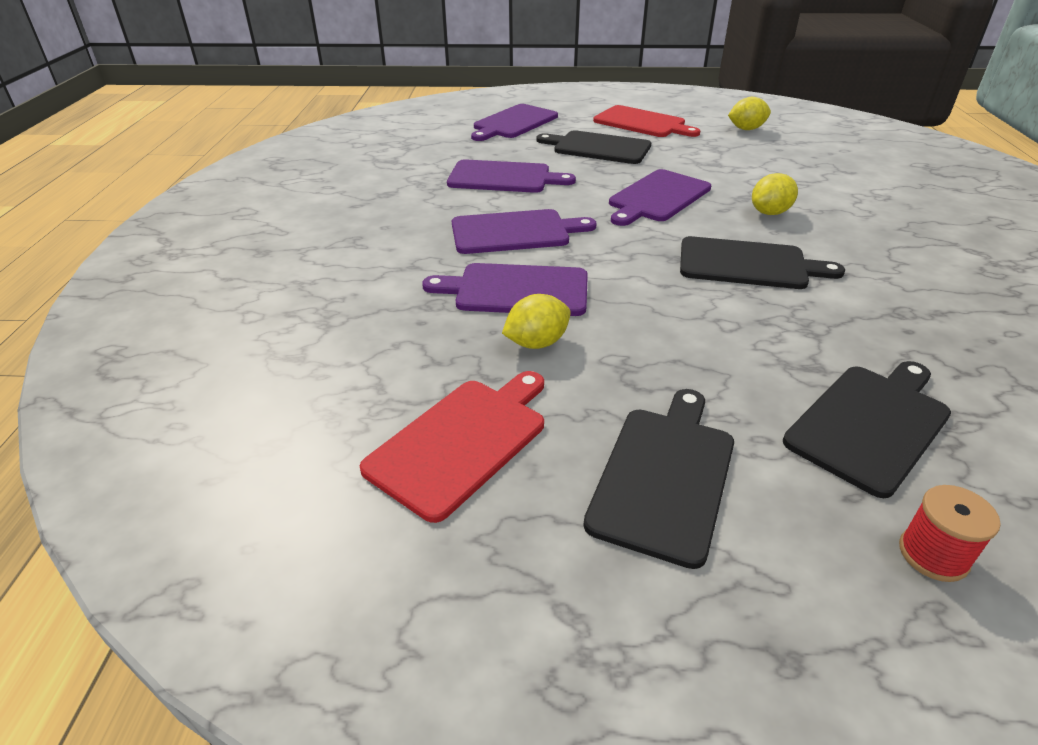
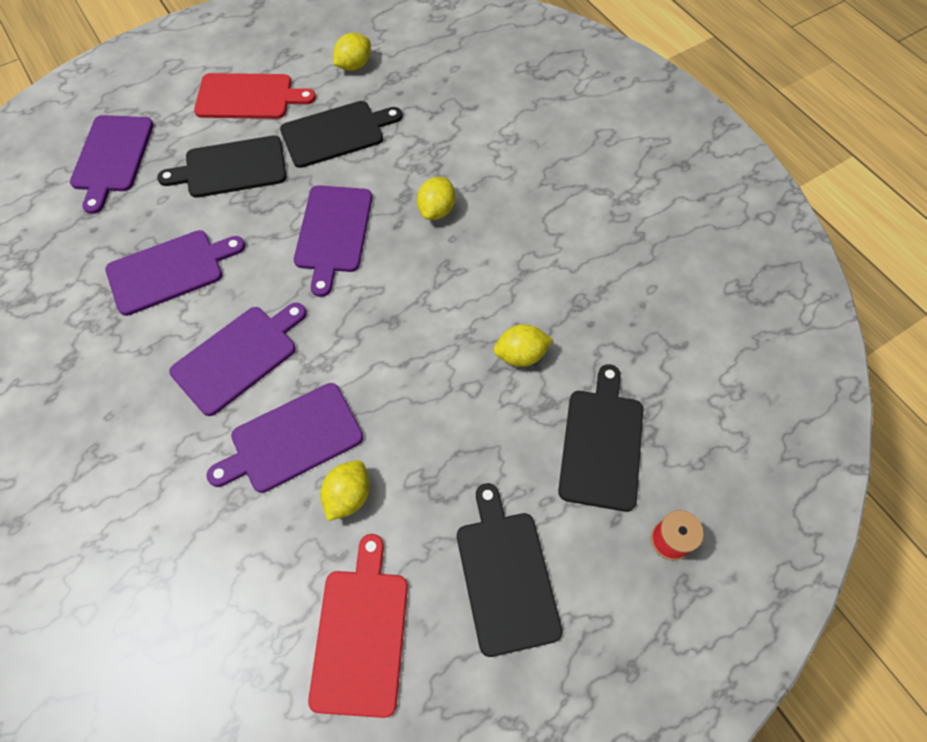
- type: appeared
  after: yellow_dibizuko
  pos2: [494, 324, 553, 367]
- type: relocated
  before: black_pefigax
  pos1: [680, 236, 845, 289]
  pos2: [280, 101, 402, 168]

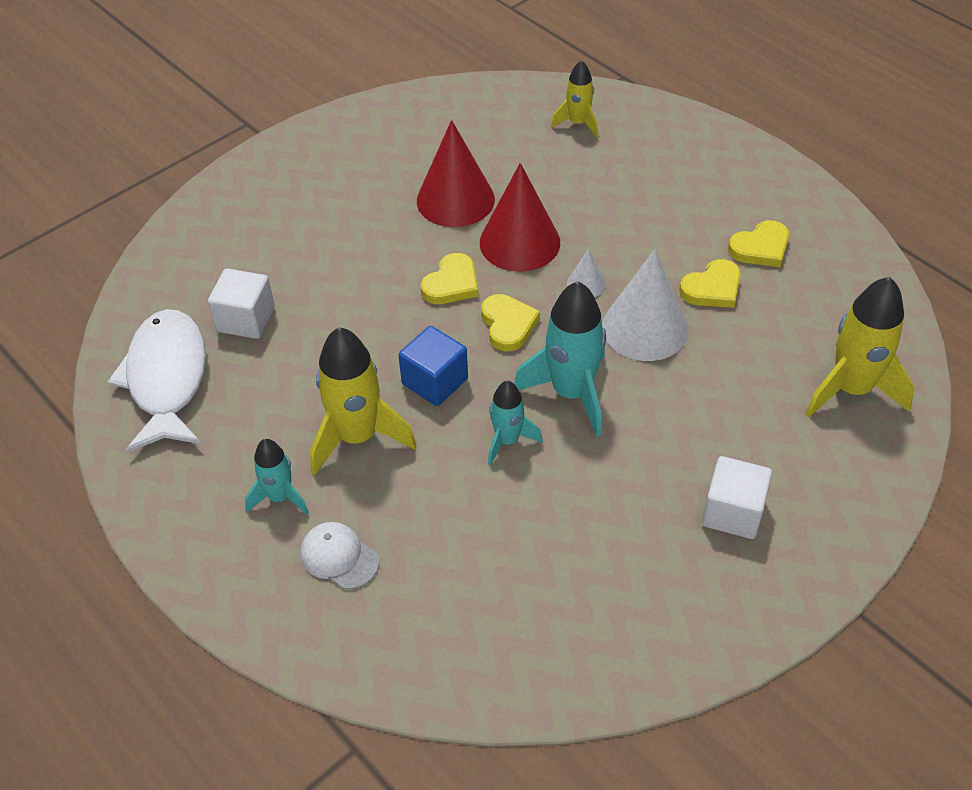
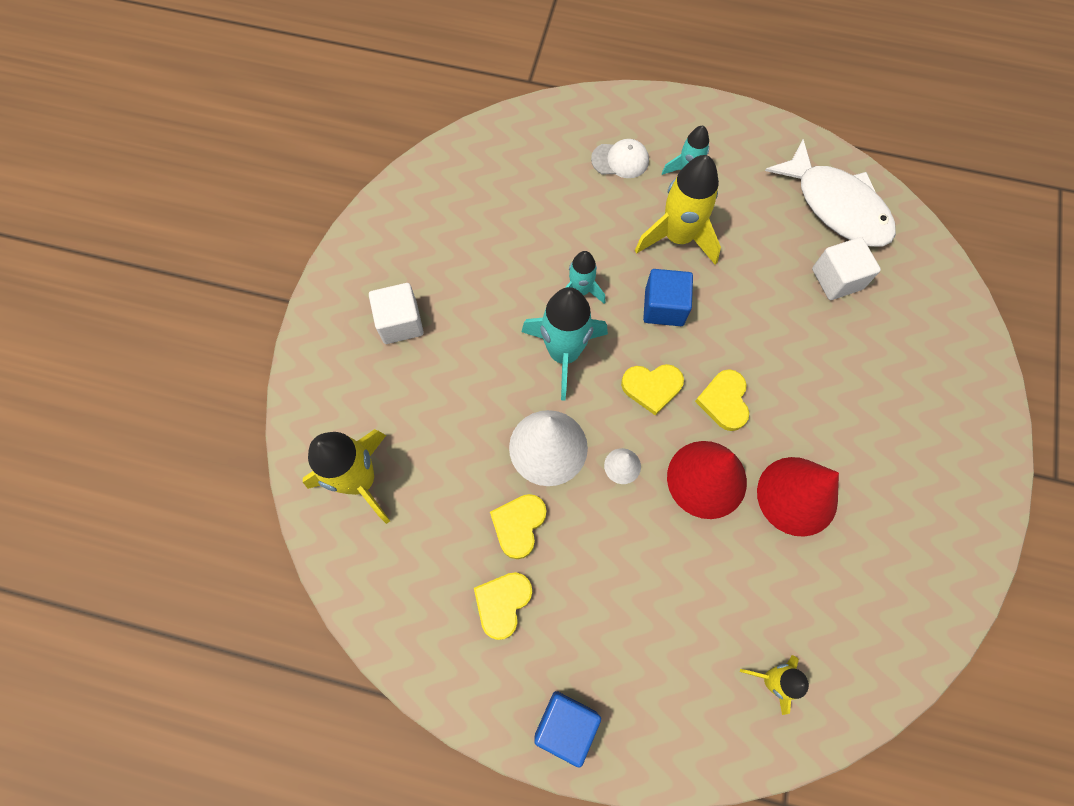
- type: appeared
  after: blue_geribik
  pos2: [534, 691, 601, 768]
- type: spun
  before: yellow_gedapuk
  pos1: [481, 294, 540, 352]
  pos2: [621, 364, 684, 415]
  turn: -45

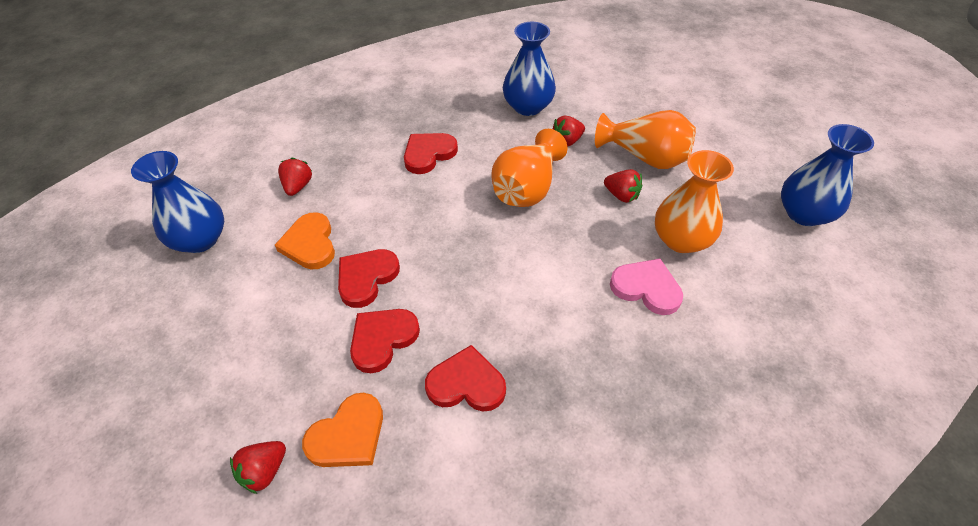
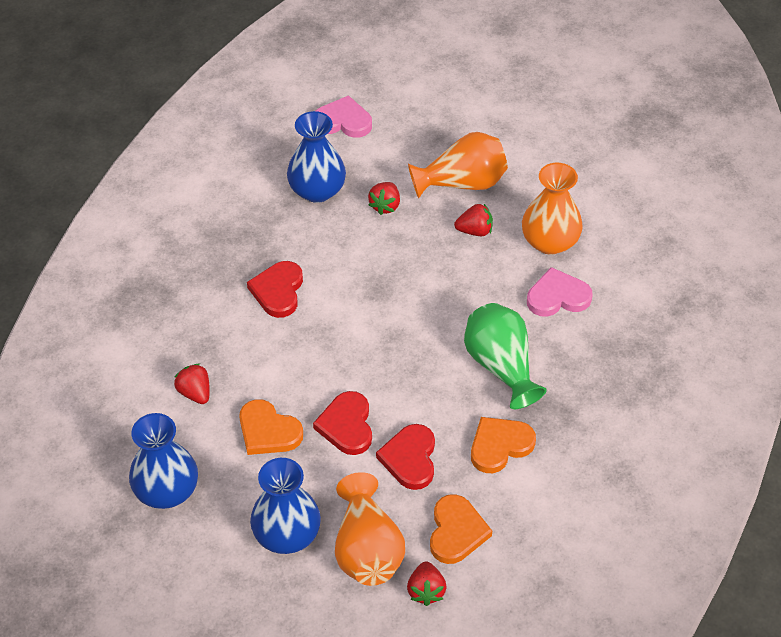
- type: appeared
  after: pink_gedapuk
  pos2: [315, 95, 372, 138]
- type: appeared
  after: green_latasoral
  pos2: [464, 303, 547, 409]
- type: relocated
  before: orange_latasoral
  pos1: [492, 129, 567, 207]
  pos2: [335, 472, 405, 586]
- type: relocated
  before: blue_latasoral
  pos1: [781, 124, 874, 226]
  pos2: [250, 458, 321, 554]
- type: colour
  before: red_gedapuk
  after: orange_gedapuk
  pos1: [425, 345, 506, 412]
  pos2: [471, 417, 536, 473]

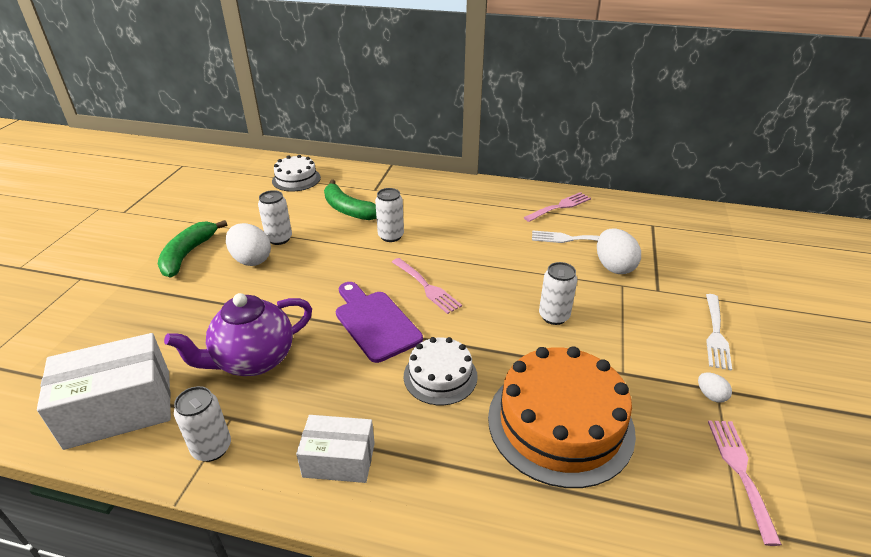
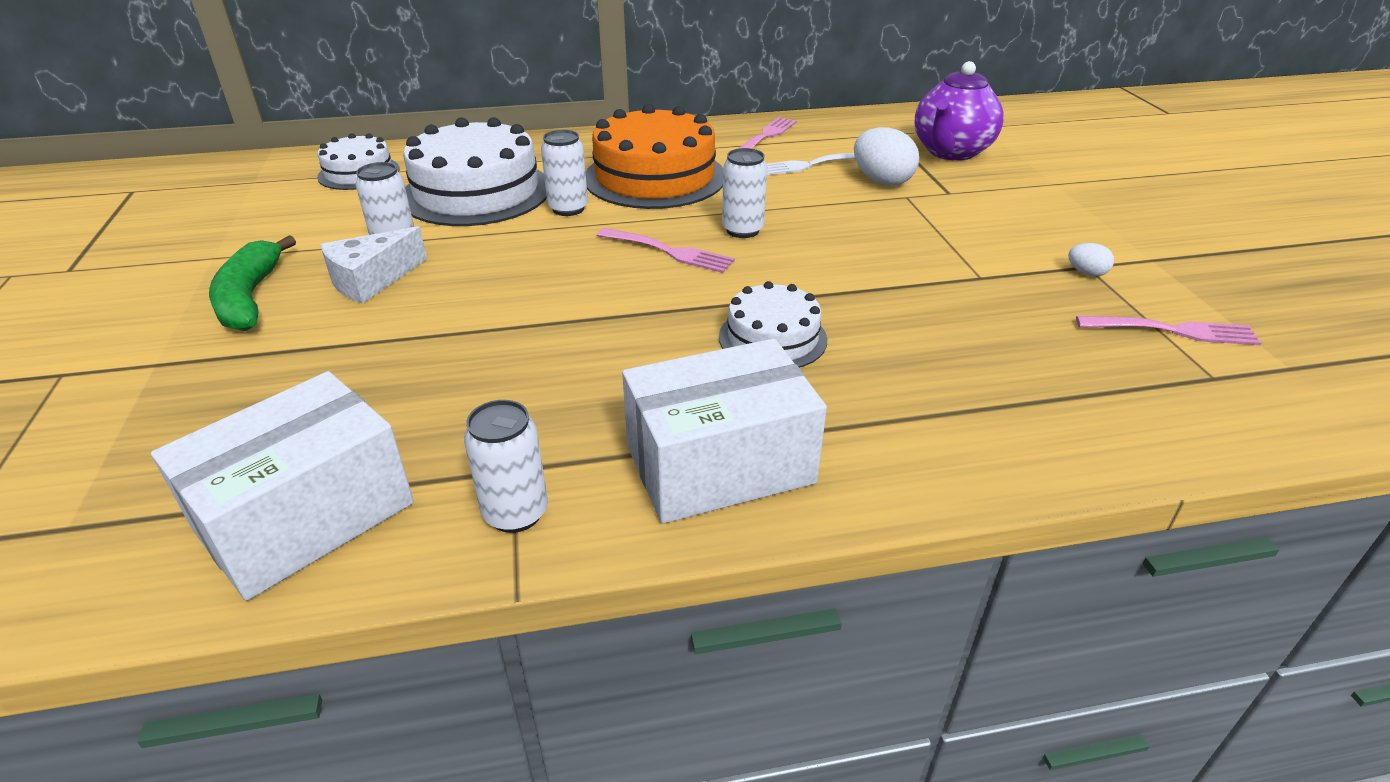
- type: missing
  before: purple_pefigax
  pos1: [336, 282, 423, 363]
- type: missing
  before: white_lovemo
  pos1: [706, 294, 732, 371]
- type: relocated
  before: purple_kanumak
  pos1: [164, 293, 312, 376]
  pos2: [915, 61, 1004, 161]
- type: relocated
  before: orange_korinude
  pos1: [488, 346, 636, 488]
  pos2: [586, 104, 723, 209]
- type: relocated
  before: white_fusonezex
  pos1: [539, 262, 577, 325]
  pos2: [722, 148, 767, 238]
- type: exchanged
  before: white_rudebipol
  after: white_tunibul
  pos1: [226, 223, 271, 266]
  pos2: [320, 226, 427, 304]
- type: exchanged
  before: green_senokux
  after: white_korinude
  pos1: [324, 179, 377, 220]
  pos2: [403, 117, 547, 226]
- type: spun
  before: pink_lovemo
  pos1: [708, 421, 782, 546]
  pos2: [1076, 316, 1262, 345]
  turn: 120
- type: size
  before: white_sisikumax
  pos1: [296, 415, 375, 483]
  pos2: [622, 338, 827, 524]
  scale: 1.63

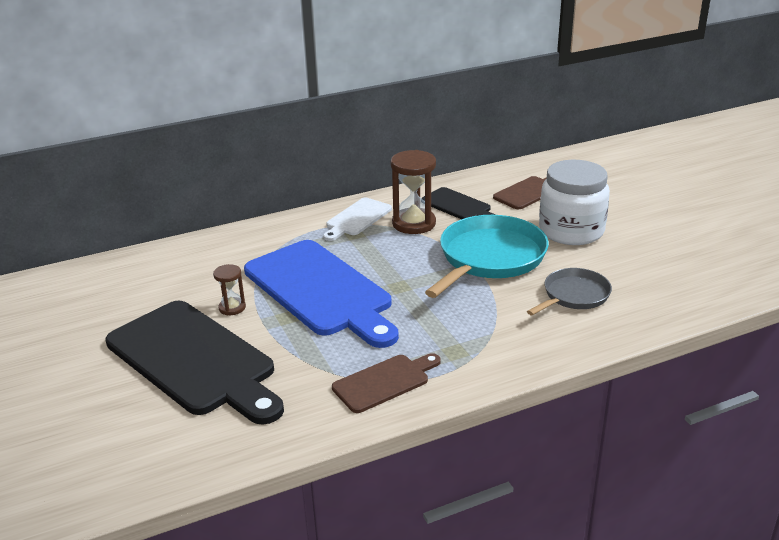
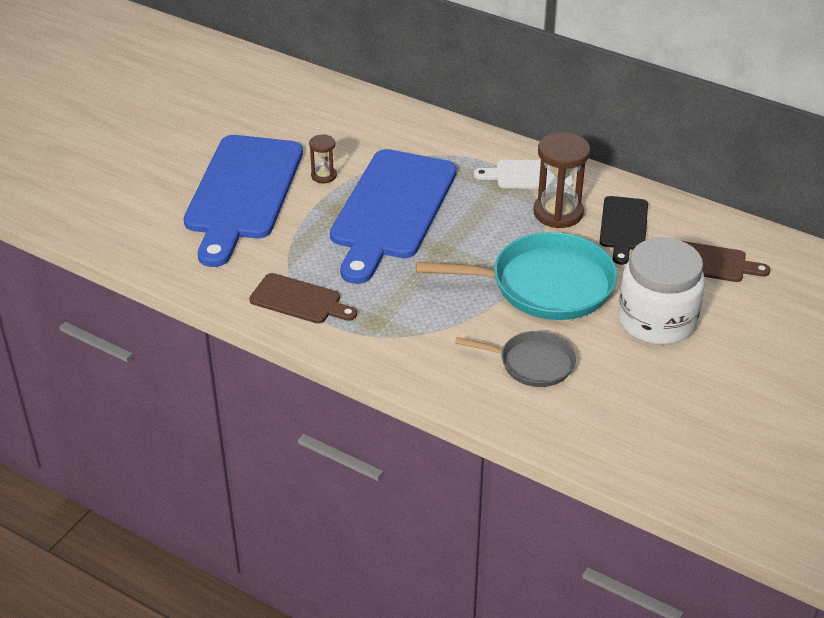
- type: colour
  before: black_pefigax
  after: blue_pefigax
  pos1: [106, 301, 284, 425]
  pos2: [183, 135, 303, 267]

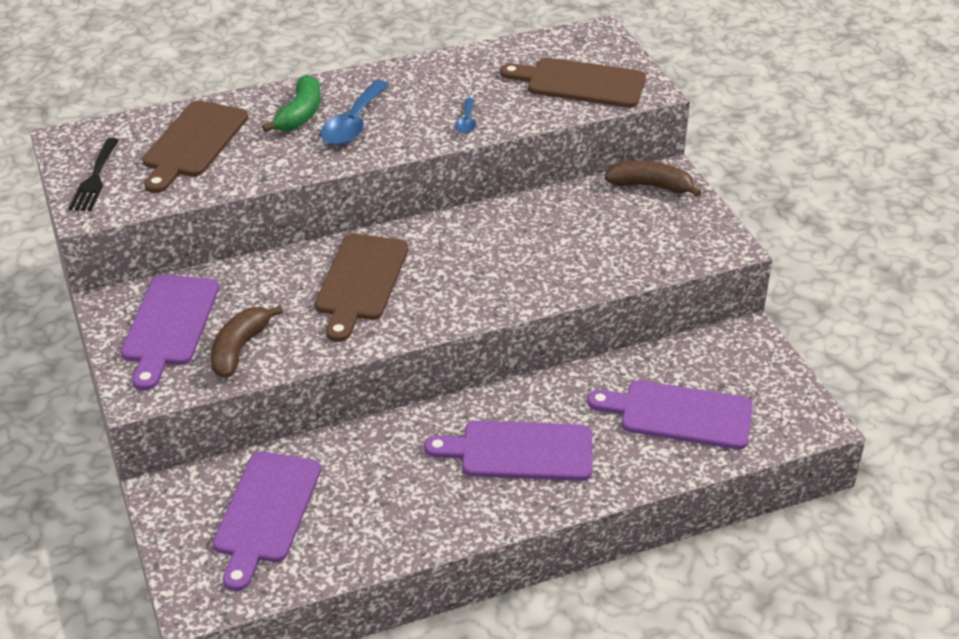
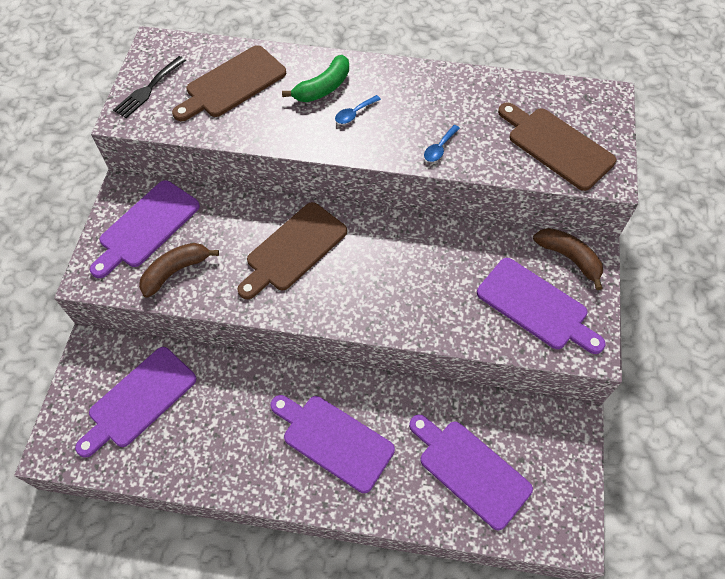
- type: appeared
  after: purple_pefigax
  pos2: [477, 258, 605, 354]
- type: size
  before: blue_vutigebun
  pos1: [321, 80, 389, 146]
  pos2: [335, 95, 381, 124]
  scale: 0.52

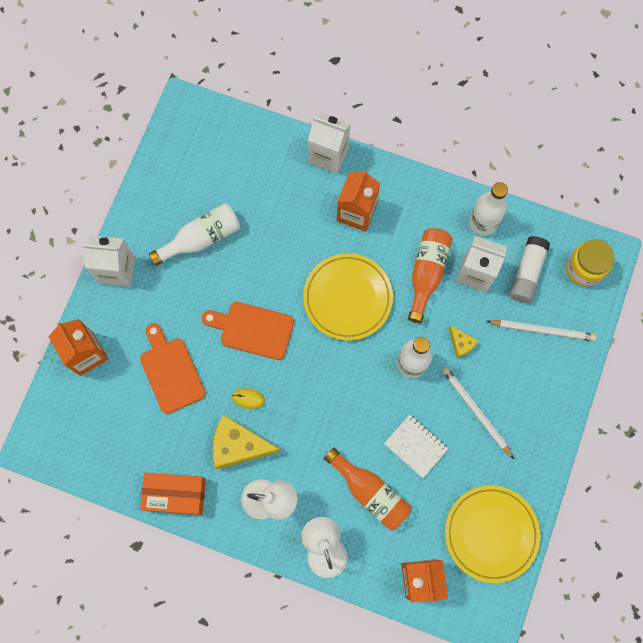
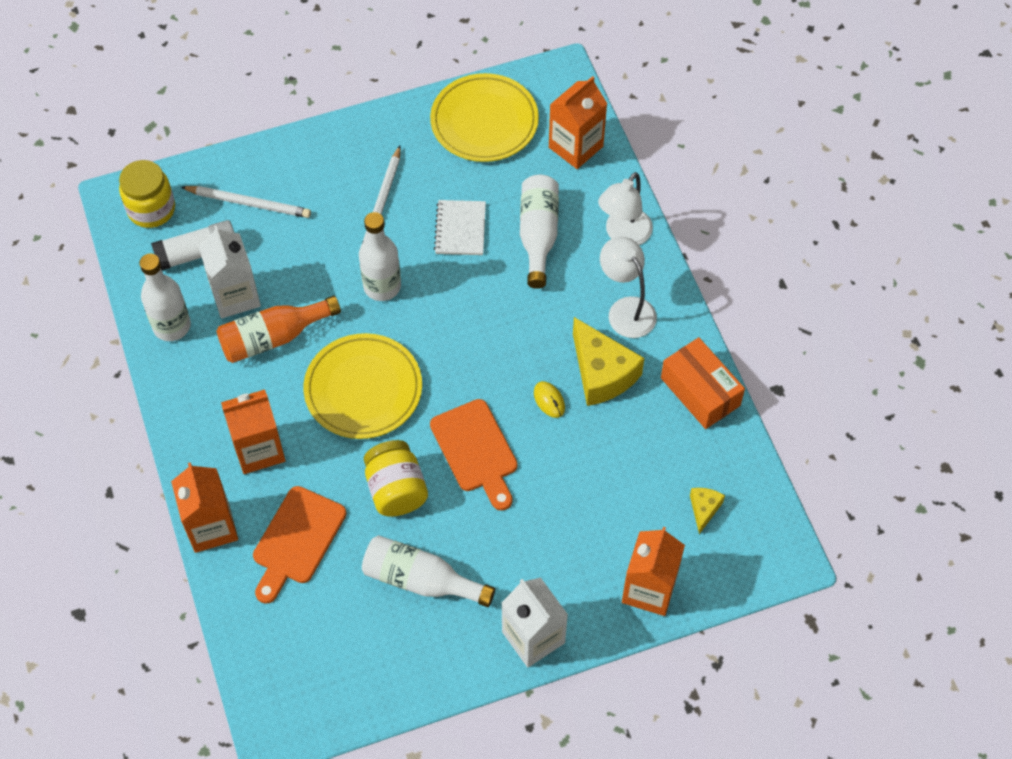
- type: appeared
  after: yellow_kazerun
  pos2: [364, 440, 428, 517]
- type: relocated
  before: orange_pefigax
  pos1: [140, 323, 206, 414]
  pos2: [253, 486, 346, 604]
- type: relocated
  before: yellow_tunibul
  pos1: [449, 325, 478, 358]
  pos2: [690, 488, 725, 534]
- type: colour
  before: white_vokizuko
  after: orange_vokizuko
  pos1: [308, 112, 351, 174]
  pos2: [171, 462, 238, 553]
- type: colour
  before: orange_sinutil
  after: white_sinutil
  pos1: [324, 448, 412, 531]
  pos2: [520, 175, 559, 289]
- type: spun
  before: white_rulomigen
  pos1: [486, 320, 597, 341]
  pos2: [181, 186, 311, 218]
  turn: 135

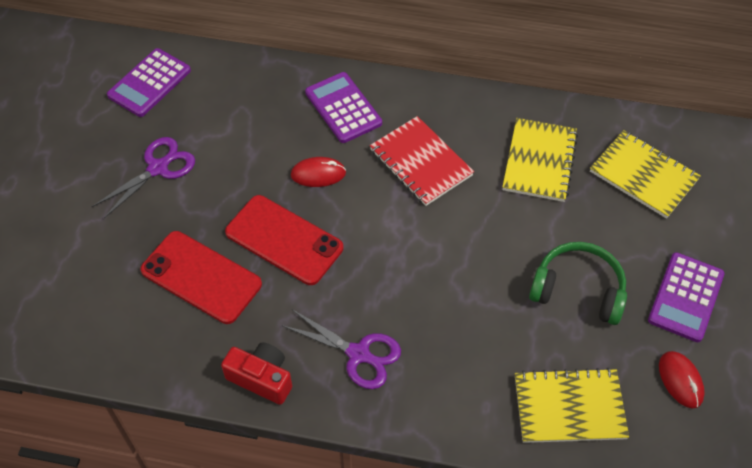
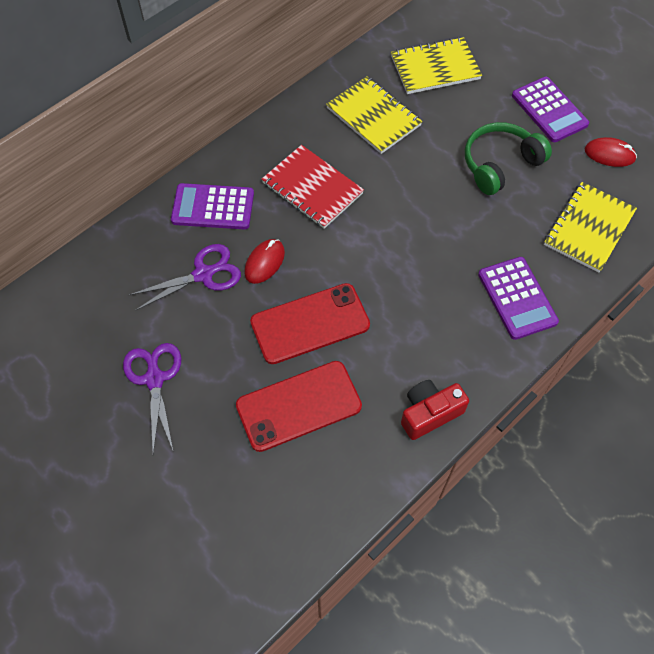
- type: relocated
  before: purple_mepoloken
  pos1: [107, 48, 191, 117]
  pos2: [478, 257, 559, 340]
- type: relocated
  before: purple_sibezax
  pos1: [281, 309, 401, 389]
  pos2: [129, 244, 241, 310]
- type: spun
  before: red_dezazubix
  pos1: [370, 116, 474, 206]
  pos2: [262, 145, 364, 229]
  turn: 45

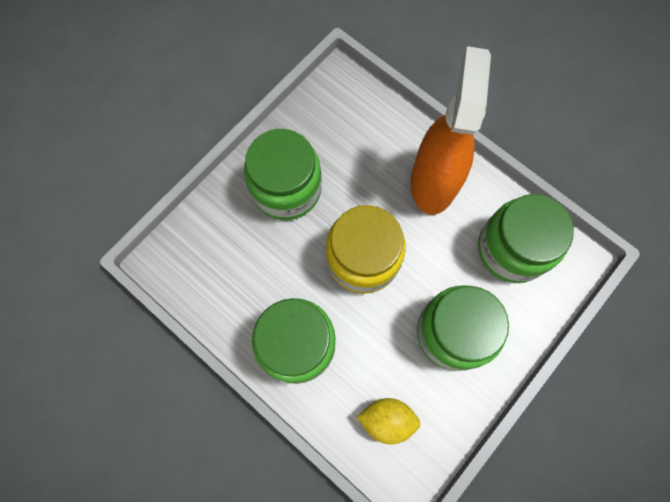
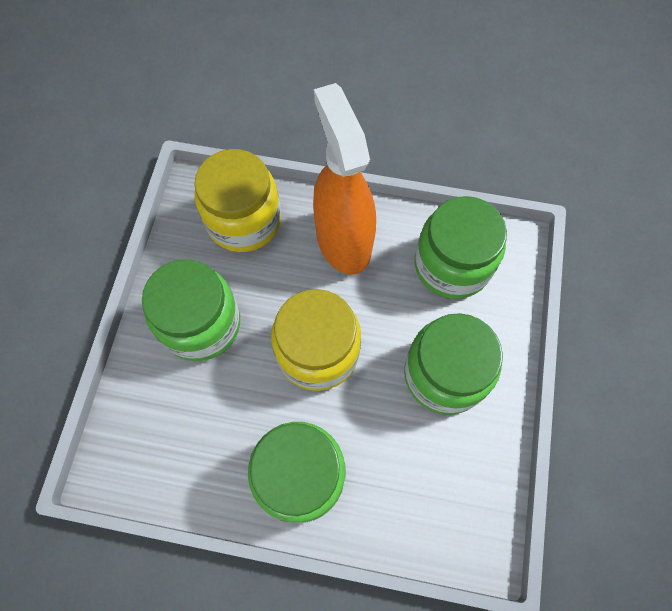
- type: missing
  before: yellow_dibizuko
  pos1: [356, 398, 420, 444]
- type: appeared
  after: yellow_kazerun
  pos2: [194, 149, 281, 252]

